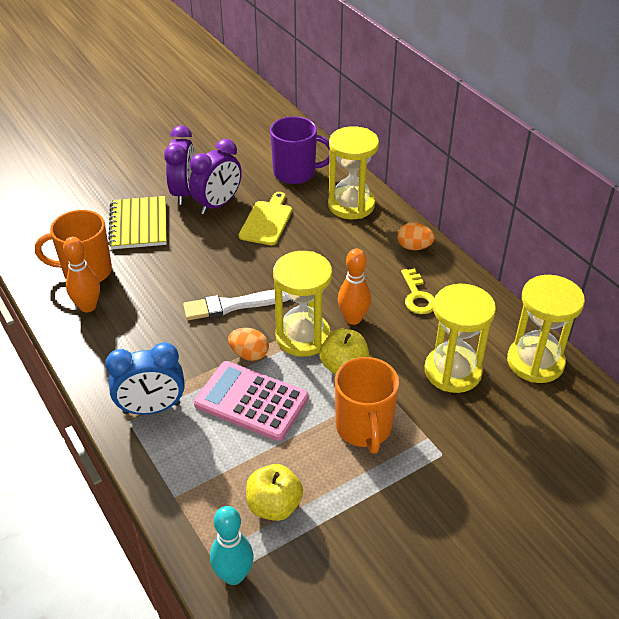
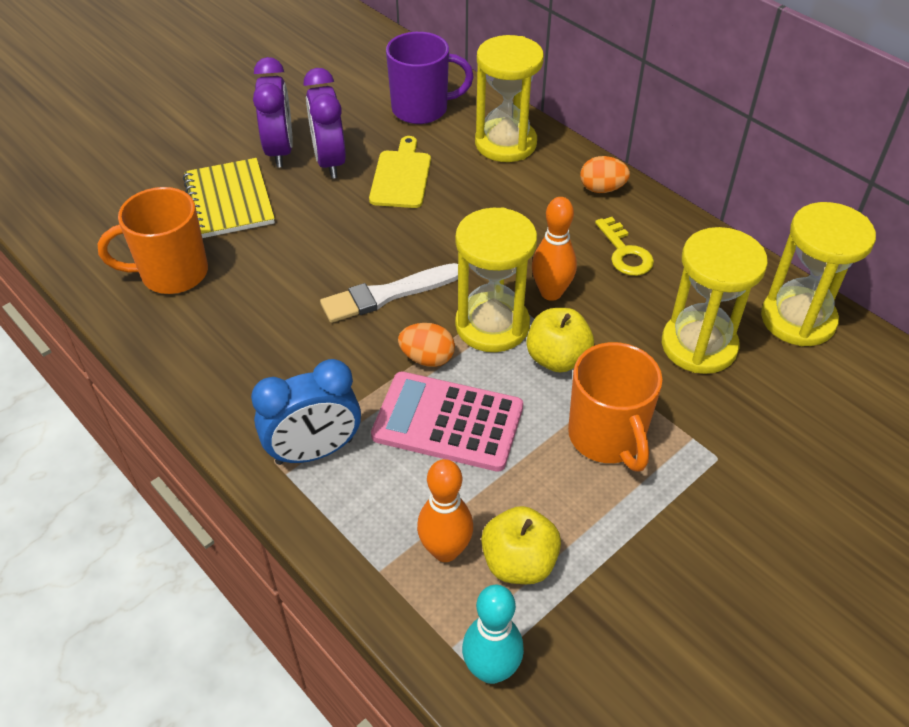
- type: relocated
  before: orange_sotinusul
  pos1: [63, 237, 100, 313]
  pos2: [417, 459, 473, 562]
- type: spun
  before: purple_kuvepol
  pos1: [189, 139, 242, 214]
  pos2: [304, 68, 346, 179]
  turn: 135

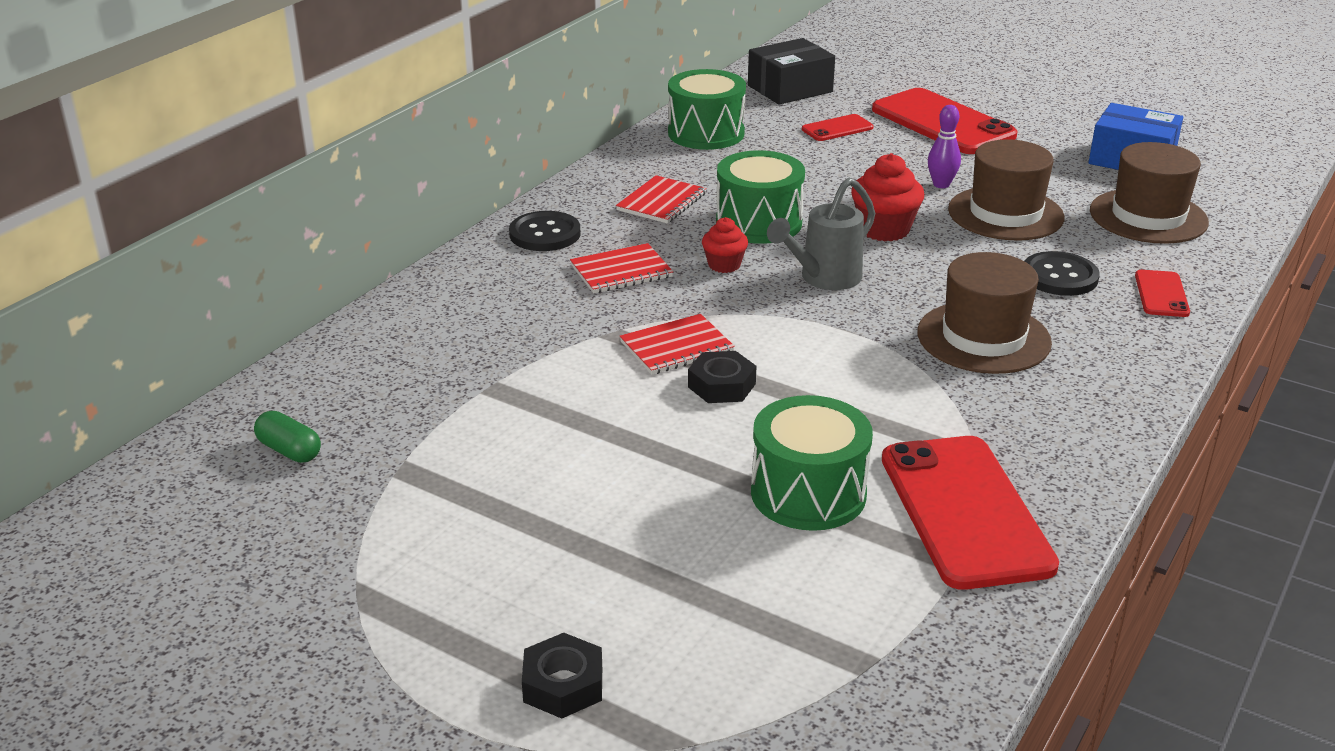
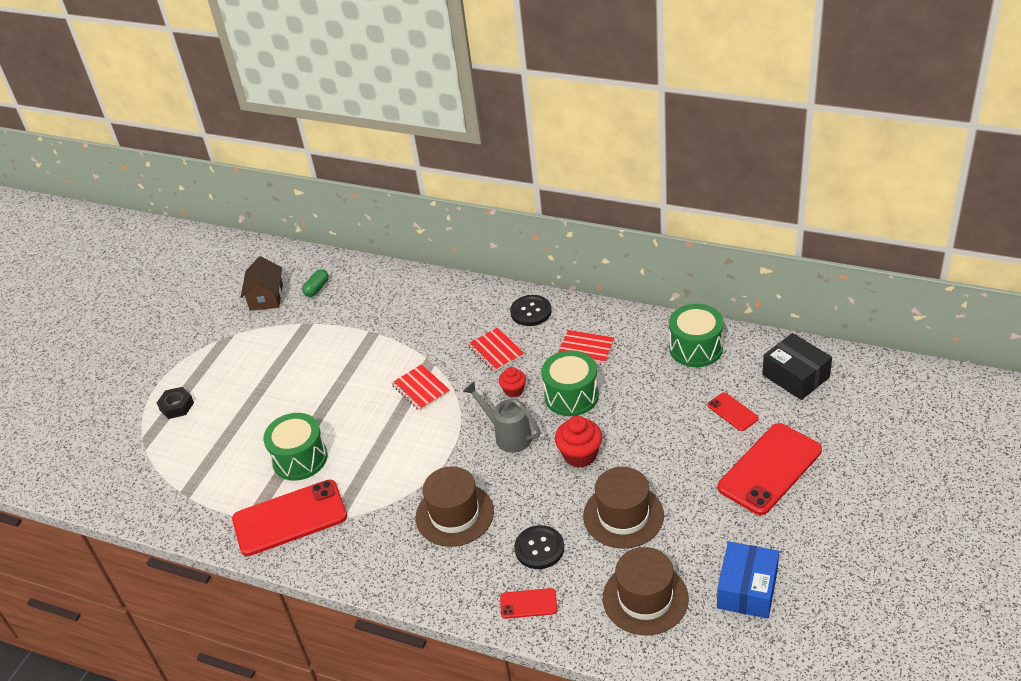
- type: missing
  before: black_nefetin
  pos1: [688, 351, 756, 403]
- type: missing
  before: purple_sotinusul
  pos1: [928, 105, 961, 188]
- type: appeared
  after: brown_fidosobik
  pos2: [241, 256, 283, 311]

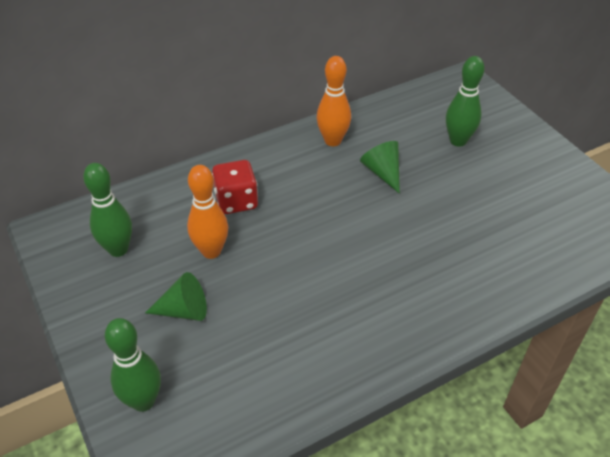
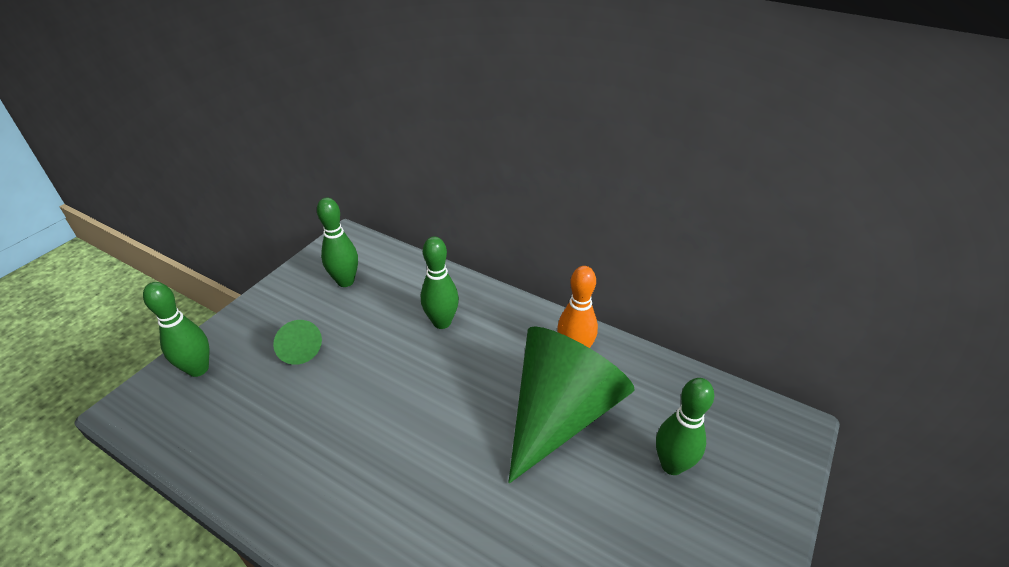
- type: missing
  before: orange_sotinusul
  pos1: [187, 165, 228, 259]
- type: exchanged
  before: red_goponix
  after: green_sotinusul
  pos1: [212, 160, 258, 214]
  pos2: [421, 236, 459, 329]
- type: size
  before: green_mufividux
  pos1: [360, 141, 400, 194]
  pos2: [508, 326, 634, 484]
  scale: 2.33

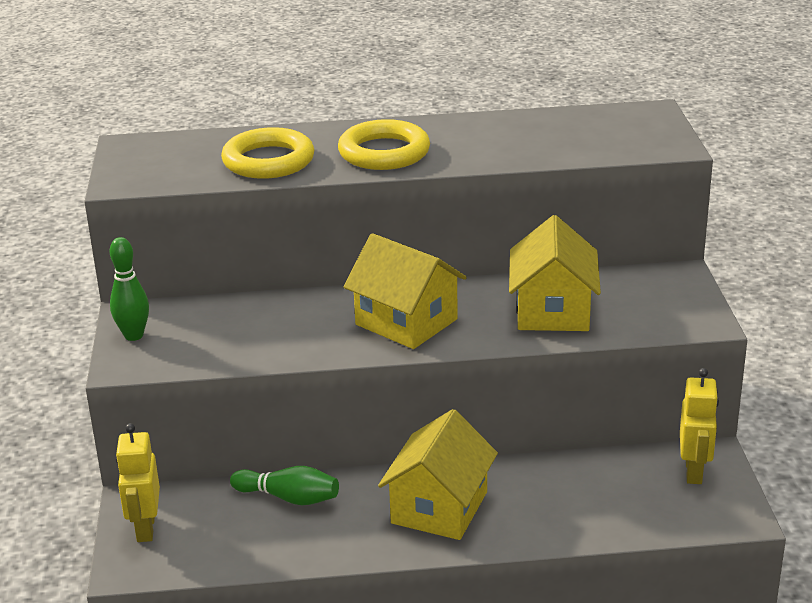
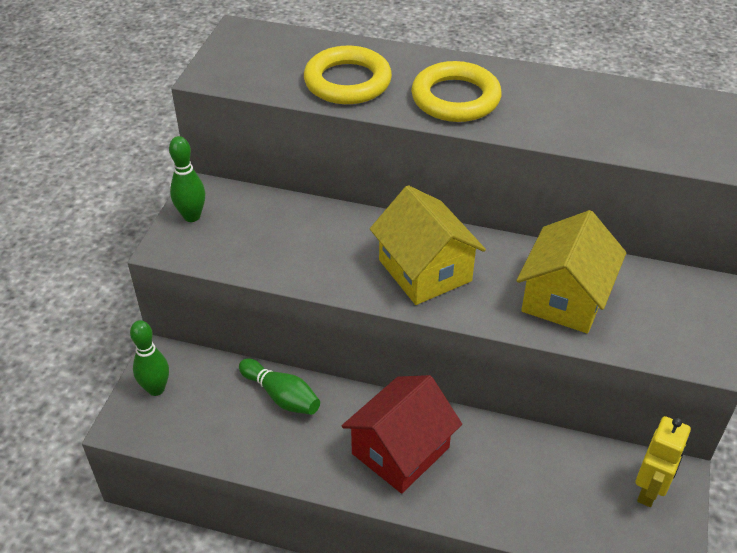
- type: exchanged
  before: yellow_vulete
  after: green_sotinusul
  pos1: [116, 423, 160, 542]
  pos2: [130, 320, 169, 396]
- type: colour
  before: yellow_fidosobik
  after: red_fidosobik
  pos1: [378, 409, 498, 540]
  pos2: [342, 375, 462, 494]

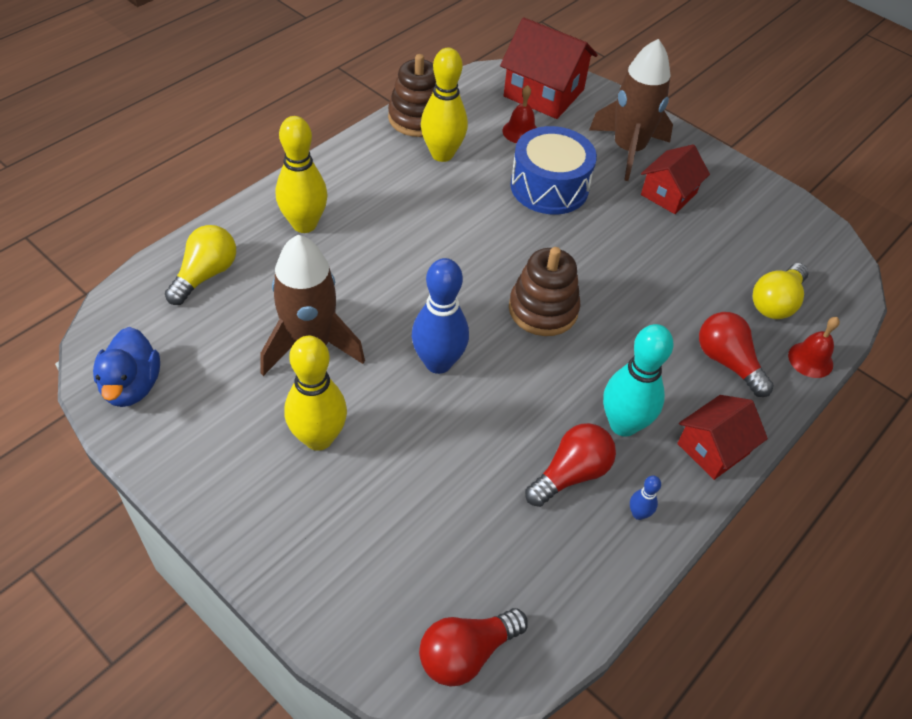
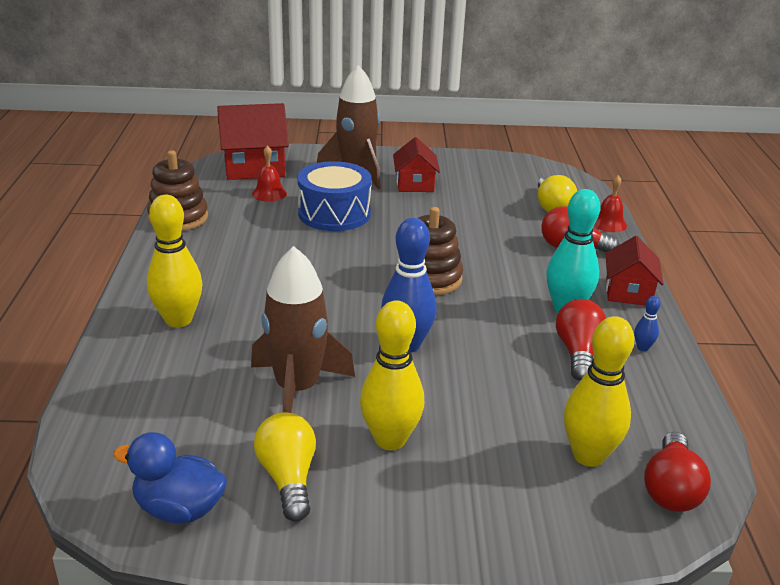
- type: relocated
  before: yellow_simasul
  pos1: [165, 225, 236, 305]
  pos2: [254, 412, 316, 522]
- type: relocated
  before: yellow_sotinusul
  pos1: [421, 48, 468, 162]
  pos2: [564, 316, 634, 467]
- type: spun
  before: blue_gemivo
  pos1: [93, 327, 160, 407]
  pos2: [113, 432, 227, 523]
  turn: 150

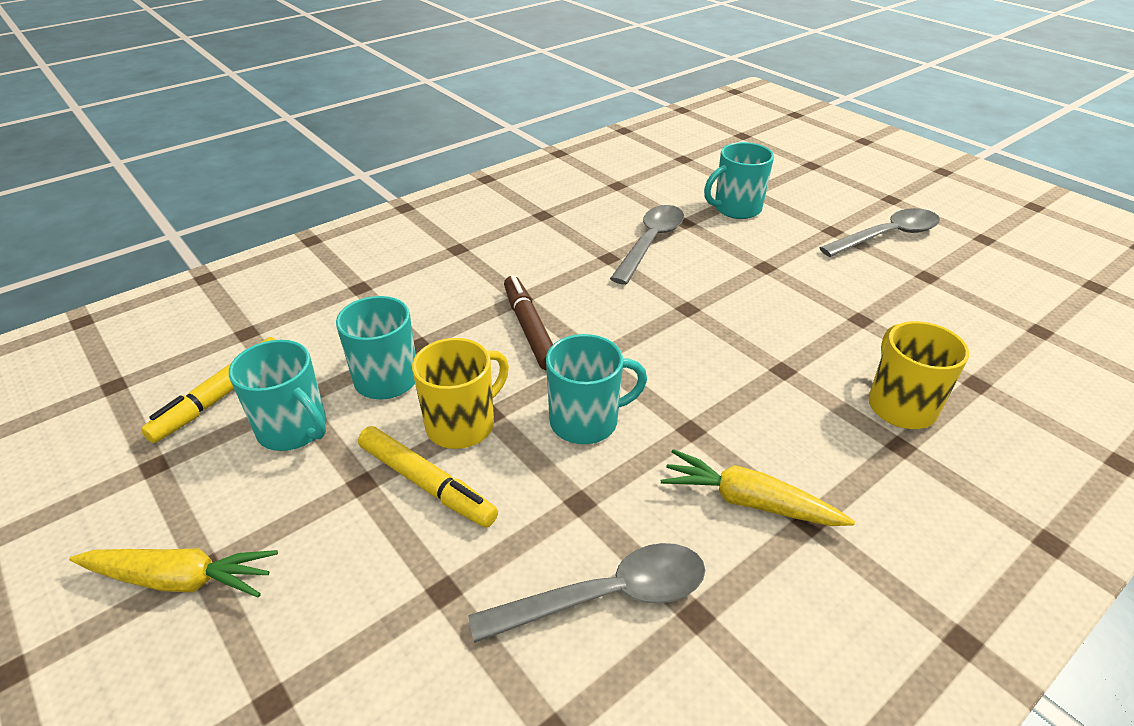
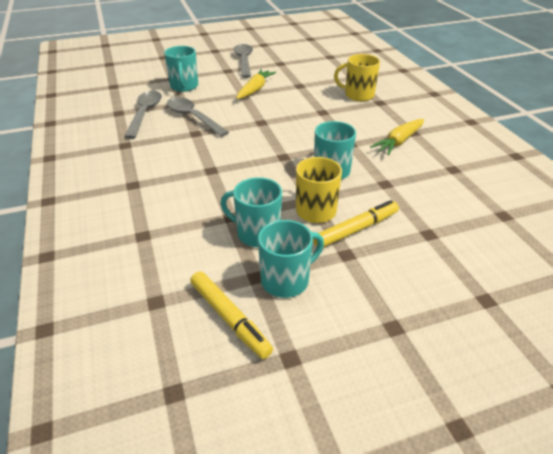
- type: missing
  before: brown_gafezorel
  pos1: [504, 275, 553, 371]
- type: relocated
  before: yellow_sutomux
  pos1: [69, 548, 278, 597]
  pos2: [236, 69, 276, 99]
- type: relocated
  before: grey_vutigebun
  pos1: [468, 543, 705, 643]
  pos2: [125, 91, 162, 139]

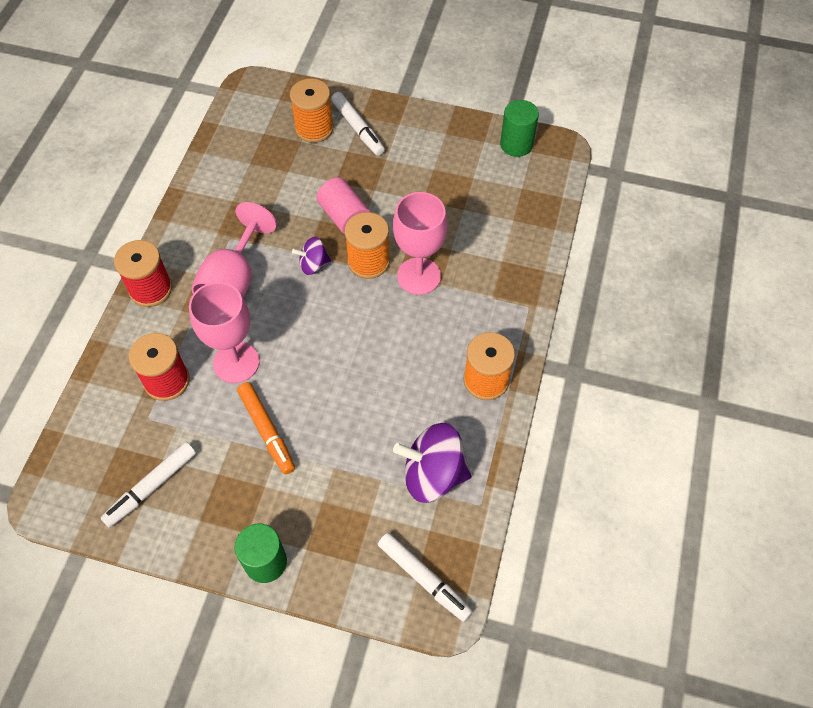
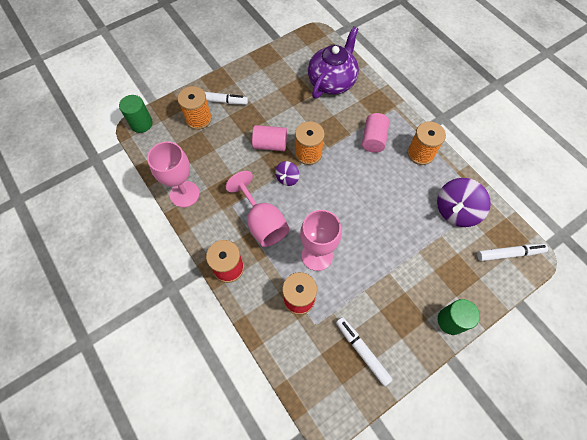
- type: missing
  before: orange_gafezorel
  pos1: [237, 382, 295, 474]
- type: appeared
  after: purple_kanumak
  pos2: [308, 26, 359, 99]
- type: appeared
  after: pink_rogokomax
  pos2: [362, 113, 389, 153]
- type: relocated
  before: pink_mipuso
  pos1: [393, 192, 447, 295]
  pos2: [147, 142, 200, 207]
- type: relocated
  before: green_rogokomax
  pos1: [500, 100, 539, 157]
  pos2: [119, 95, 153, 133]
- type: spun
  before: white_gafezorel
  pos1: [101, 442, 196, 528]
  pos2: [336, 317, 393, 386]
  turn: 150

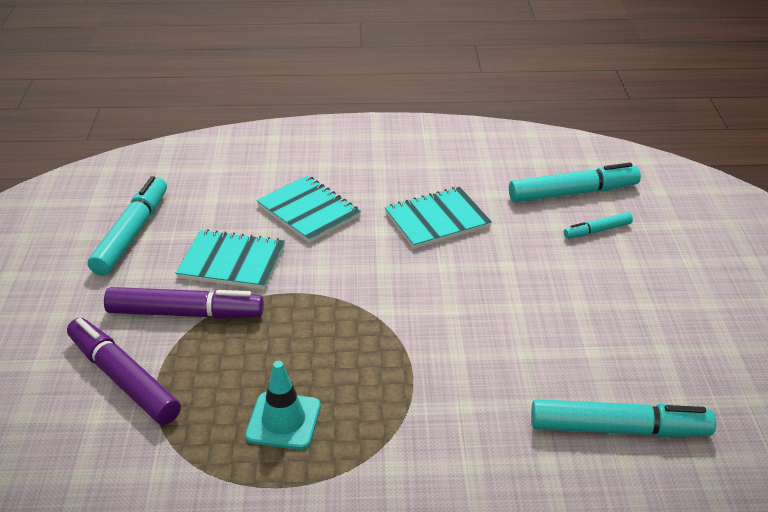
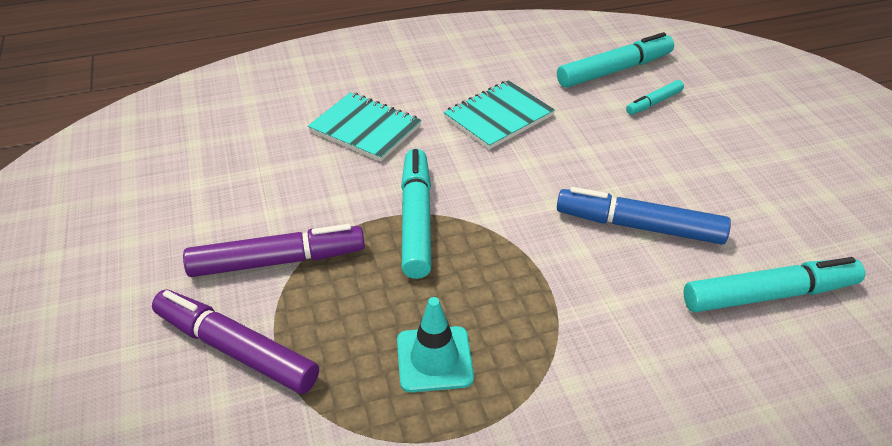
- type: missing
  before: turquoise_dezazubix
  pos1: [176, 229, 285, 290]
- type: appeared
  after: blue_gafezorel
  pos2: [557, 187, 731, 245]
- type: relocated
  before: turquoise_gafezorel
  pos1: [88, 176, 167, 276]
  pos2: [401, 149, 432, 279]

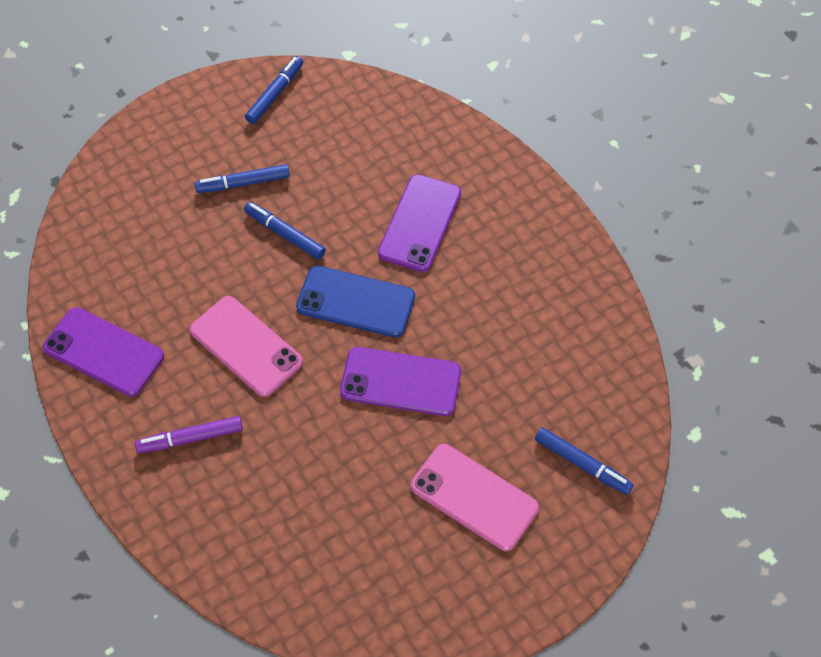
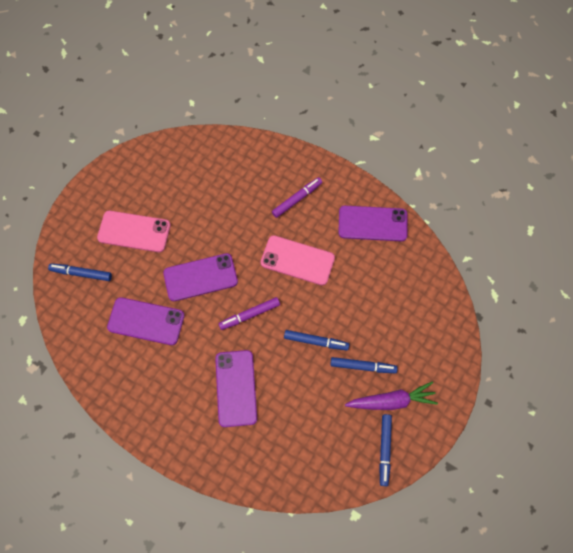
- type: appeared
  after: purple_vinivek
  pos2: [107, 297, 185, 345]
- type: appeared
  after: purple_sutomux
  pos2: [345, 382, 438, 410]
- type: exchanged
  before: blue_vinivek
  after: purple_gafezorel
  pos1: [296, 266, 415, 337]
  pos2: [218, 297, 280, 330]
- type: spun
  before: blue_gafezorel
  pos1: [194, 164, 290, 193]
  pos2: [330, 357, 398, 373]
  turn: 45

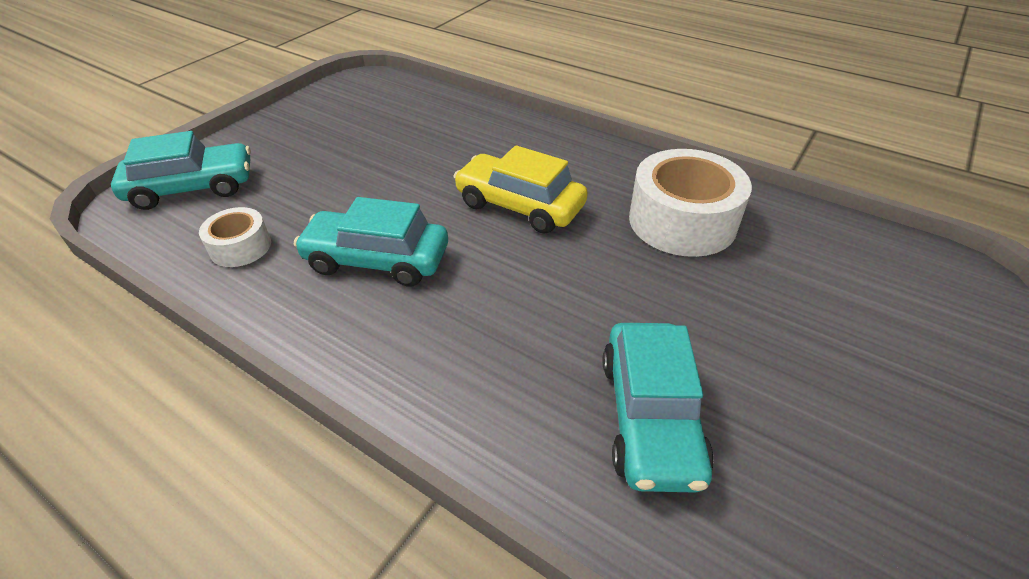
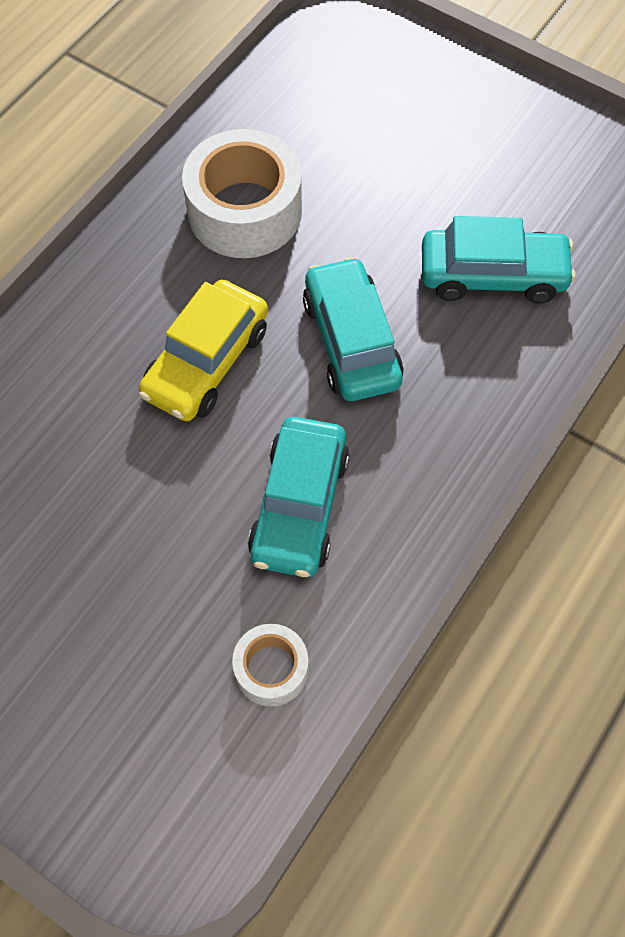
- type: relocated
  before: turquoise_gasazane
  pos1: [111, 131, 251, 210]
  pos2: [303, 257, 404, 401]

